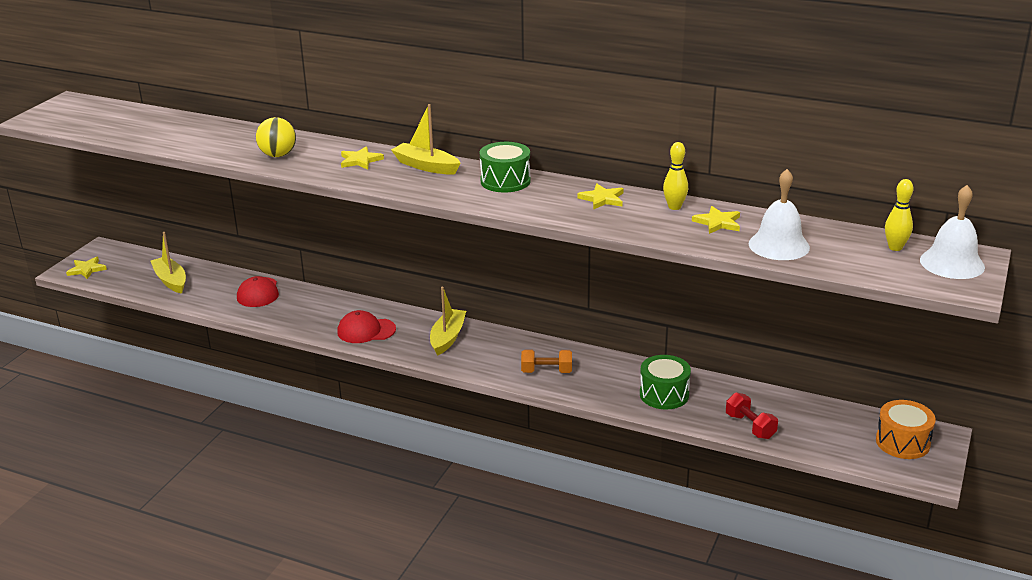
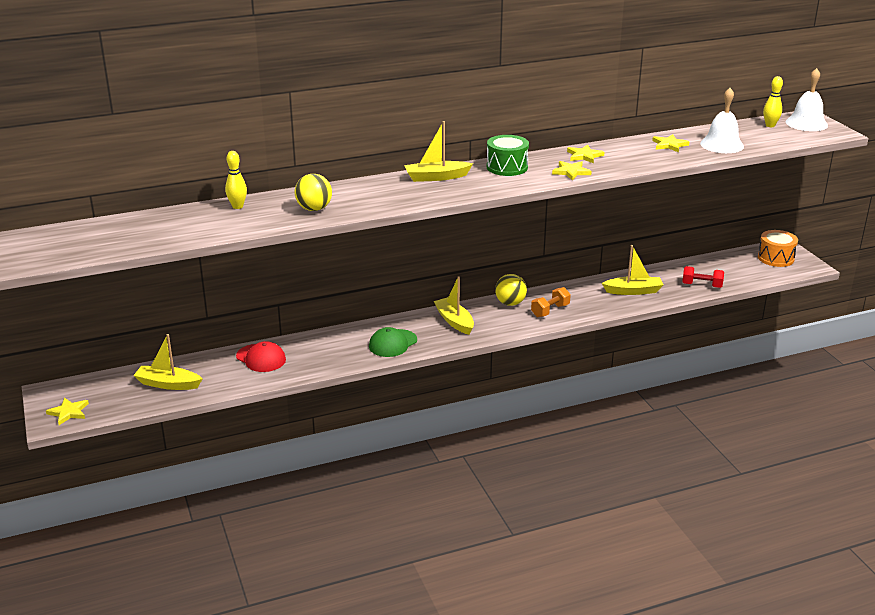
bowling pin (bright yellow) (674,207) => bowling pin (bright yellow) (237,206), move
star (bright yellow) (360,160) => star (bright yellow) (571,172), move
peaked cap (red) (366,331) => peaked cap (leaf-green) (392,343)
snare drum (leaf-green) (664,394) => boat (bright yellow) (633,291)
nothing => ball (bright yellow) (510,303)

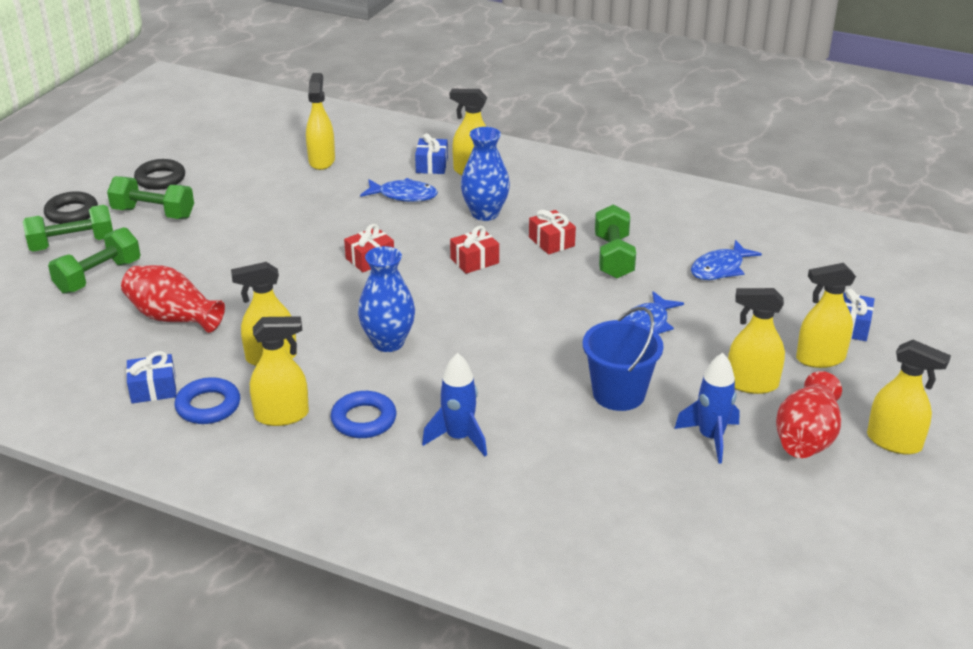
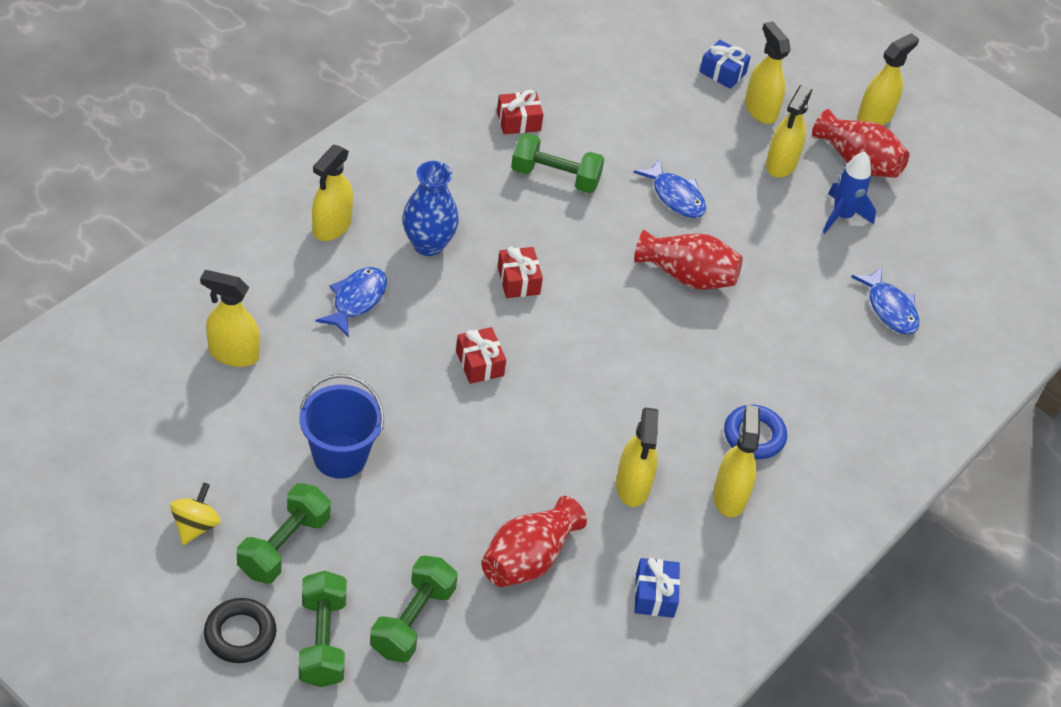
present (blue) (432,165) => nothing
hoop (ebony) (160,179) => spinning top (bright yellow) (195,526)
present (red) (551,241) => present (red) (518,121), move
dumbbell (leaf-green) (98,277) => dumbbell (leaf-green) (412,621), 60 degrees clockwise
fish (blue) (720,268) => fish (blue) (890,308), move
tall vase (blue) (388,342) => nothing
spray bottle (bright yellow) (820,358) => spray bottle (bright yellow) (760,110), 150 degrees clockwise
pail (blue) (619,394) => pail (blue) (340,456), move
spaceship (blue) (459,438) => nothing
hoop (blue) (208,406) => nothing
nothing => tall vase (red) (687,276)

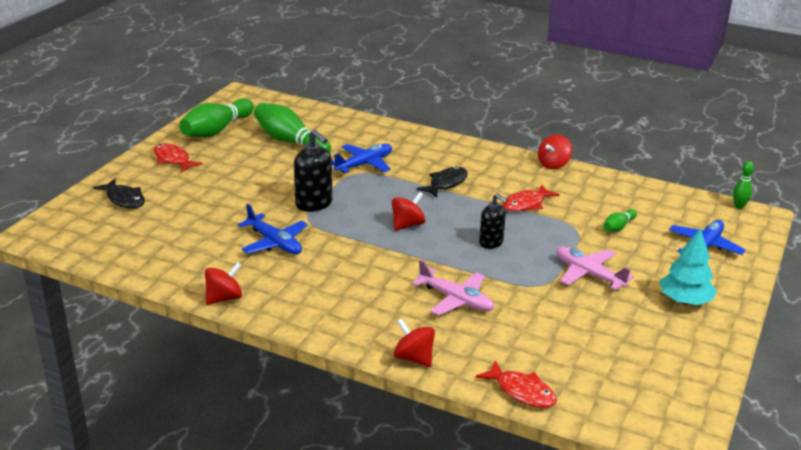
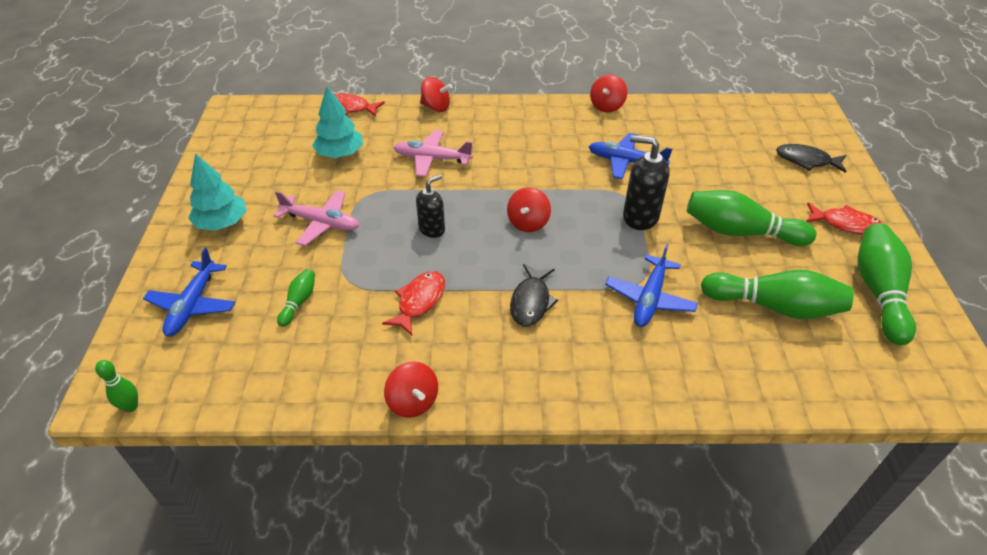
spinning top (red) (553,164) => spinning top (red) (413,401), 135 degrees clockwise
soap pump (ebony) (491,243) => soap pump (ebony) (432,229), 120 degrees clockwise
nothing => tree (teal) (340,154)
nothing => bowling pin (leaf-green) (740,232)

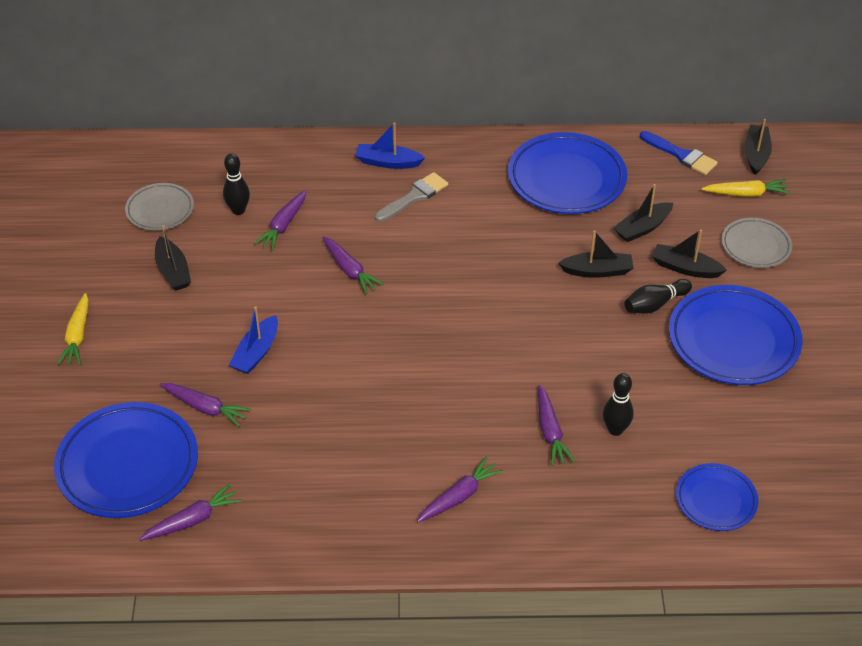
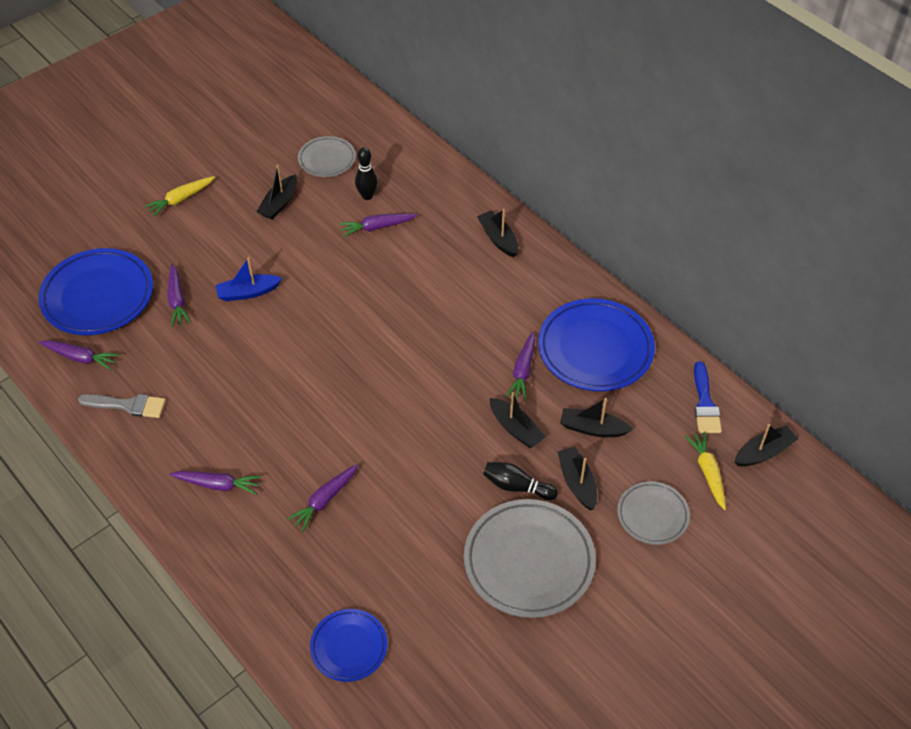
boat (blue) (388,162) => boat (ebony) (498,239)
paintbrush (grey) (414,197) => paintbrush (grey) (127,405), move
root vegetable (bright yellow) (746,194) => root vegetable (bright yellow) (708,473), 150 degrees counterclockwise
root vegetable (purple) (349,270) => root vegetable (purple) (523,371), move
flat dish (blue) (733,340) => flat dish (grey) (529,561)
bowling pin (ebony) (615,430) => nothing

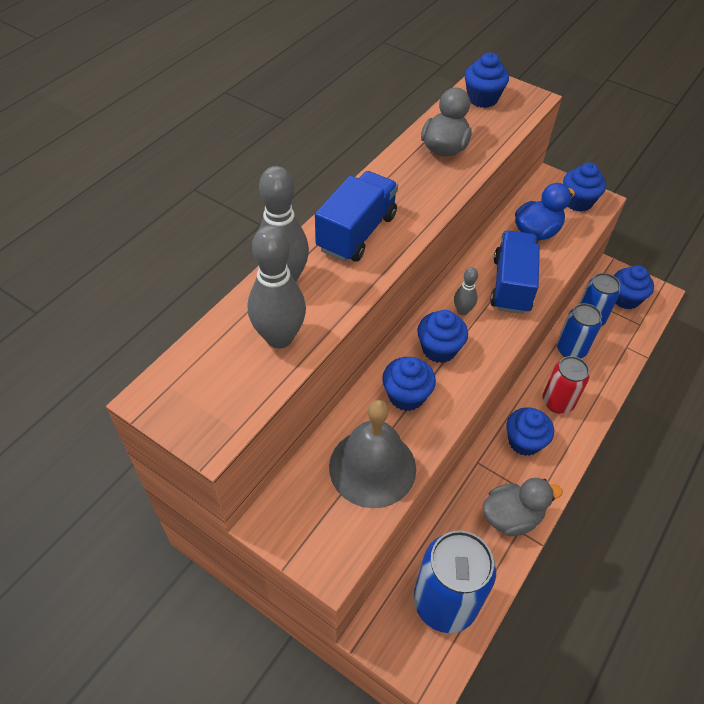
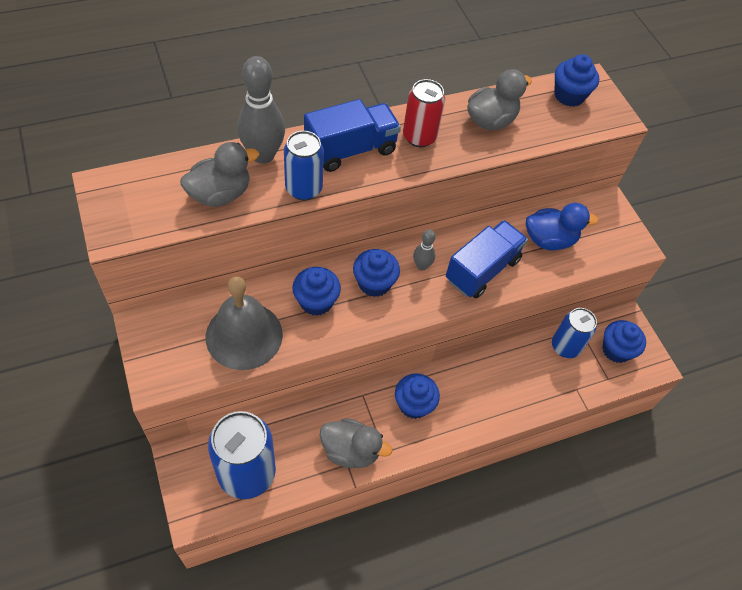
fairy cake (blue) (577,202) => nothing
bowling pin (grey) (279,337) => toy duck (grey) (220,194)
can (blue) (571,349) => can (blue) (304,189), move
can (red) (557,402) => can (red) (419,137), move

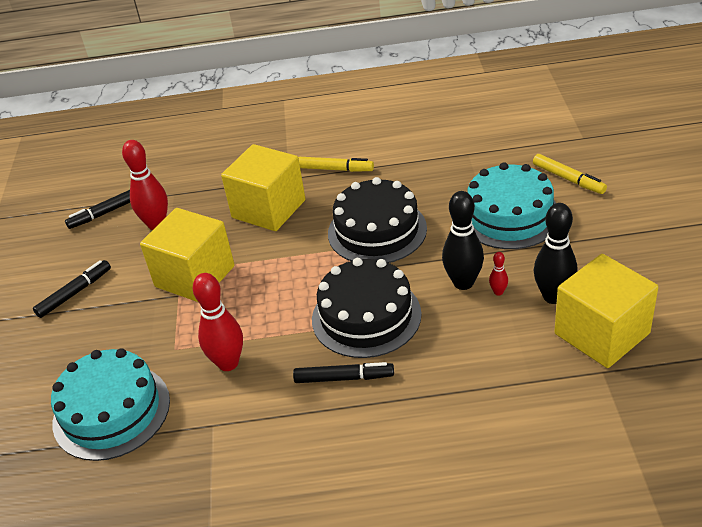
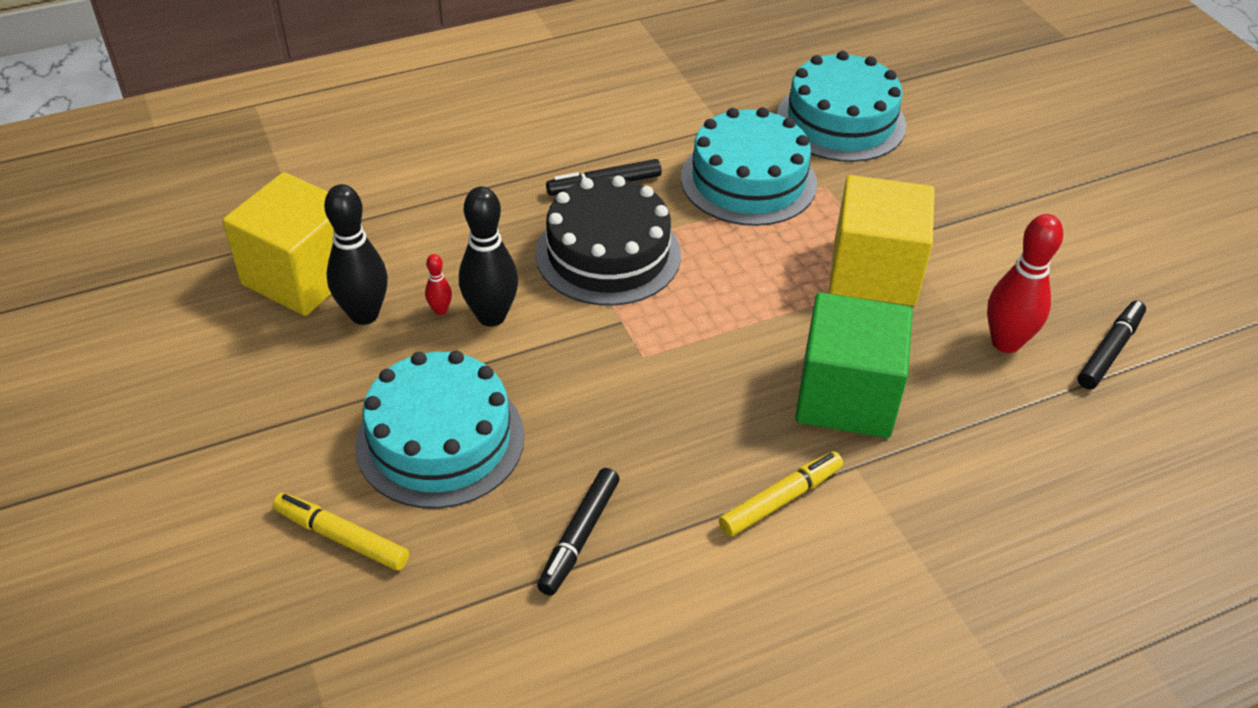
block (bright yellow) (268,209) => block (leaf-green) (846,396)
marker (bright yellow) (335,169) => marker (bright yellow) (781,500), 150 degrees clockwise
layer cake (ebony) (377,231) => nothing
marker (ebony) (75,293) => marker (ebony) (579,537), move
bowling pin (red) (228,363) => layer cake (teal) (748,180)

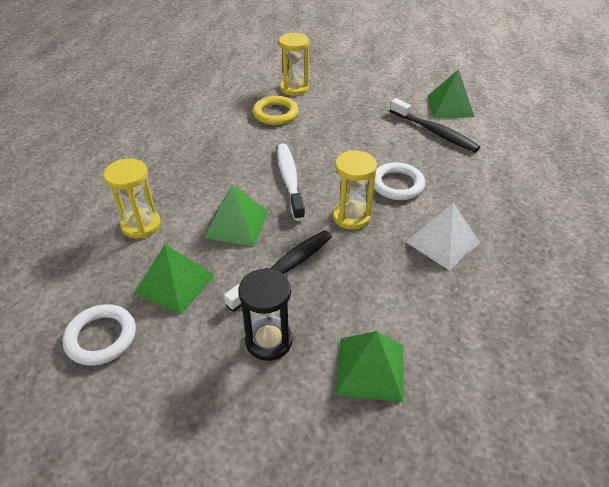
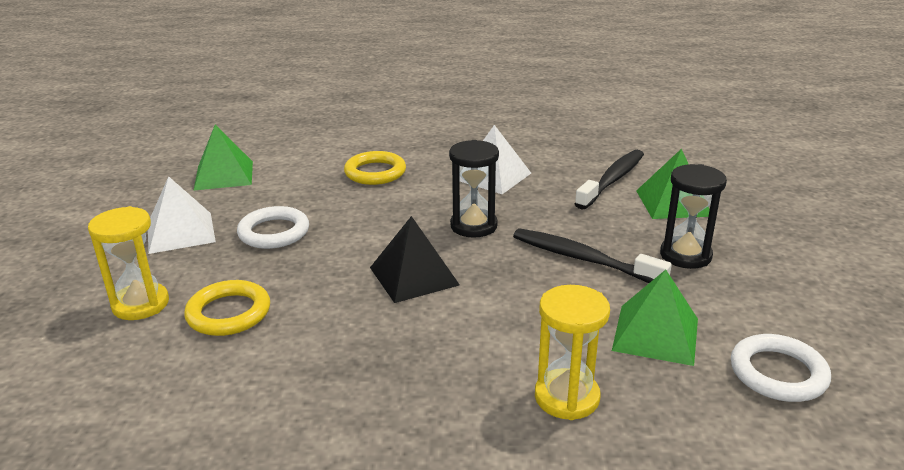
dental brush (ebony) (435,132) => dental brush (ebony) (612,180), move
dental brush (pure white) (289,180) => solid pyramid (ebony) (414,276)
hourglass (bright yellow) (351,216) => hourglass (ebony) (473,226)
hoop (pure white) (397,184) => hoop (pure white) (274,232), move
solid pyramid (leaf-green) (236,224) => nothing
nothing => hoop (bright yellow) (375,172)
nothing => solid pyramid (pure white) (180,232)

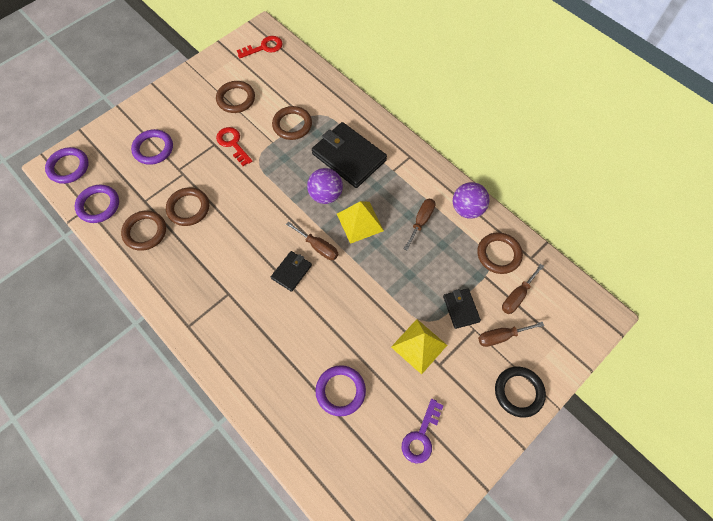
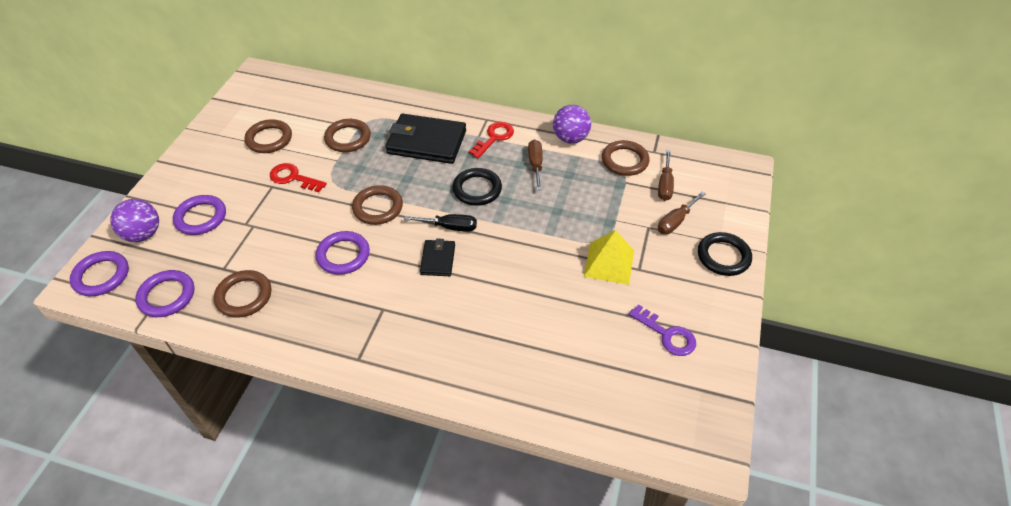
door key (red) (264,47) => door key (red) (494,138), move
ball (purple) (325,195) => ball (purple) (143,234), move
hoop (brown) (188,208) => hoop (brown) (378,207), move
solid pyramid (bright yellow) (360,222) => hoop (ebony) (477,189)
hand screwdriver (brown) (318,247) => hand screwdriver (ebony) (450,227)
wallet (ebony) (461,309) => nothing
hoop (purple) (340,391) => hoop (purple) (343,255), move
door key (purple) (421,436) => door key (purple) (667,335), 45 degrees counterclockwise

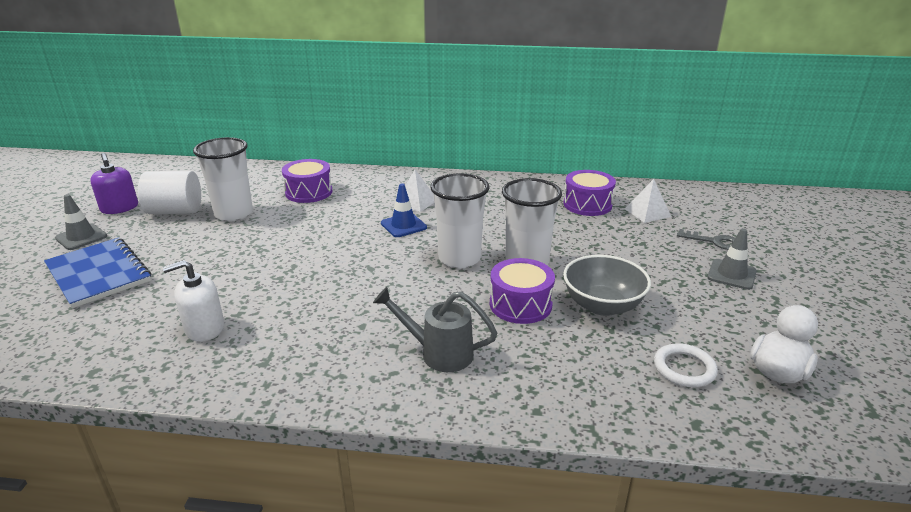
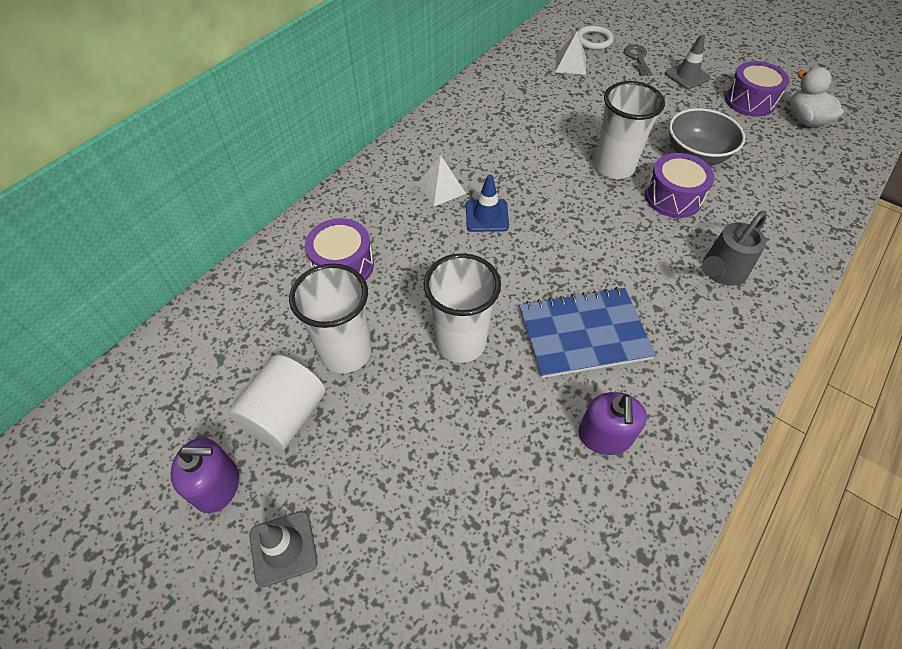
snare drum (purple) (587,204) => snare drum (purple) (750,101), move
tumbler (pure white) (459,259) => tumbler (pure white) (460,342), move
door key (grey) (714,241) => door key (grey) (637,58), 60 degrees counterclockwise
notepad (blue) (98,274) => notepad (blue) (583,334), move
soap pump (pure white) (204,328) => soap pump (purple) (604,435)
hoop (pure white) (684,368) => hoop (pure white) (593,40), move

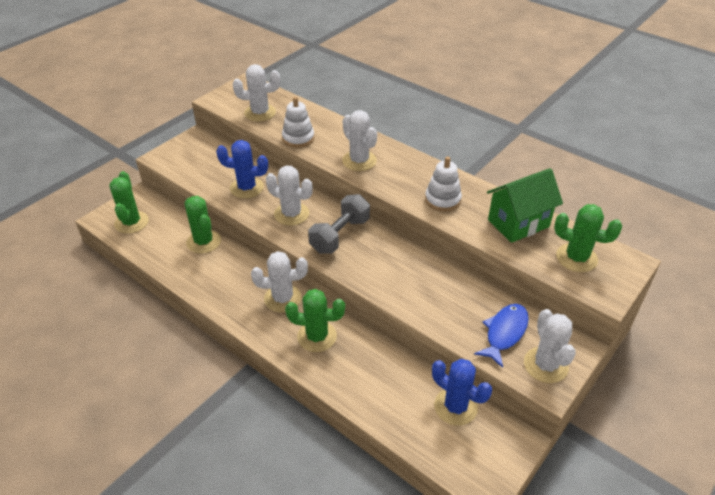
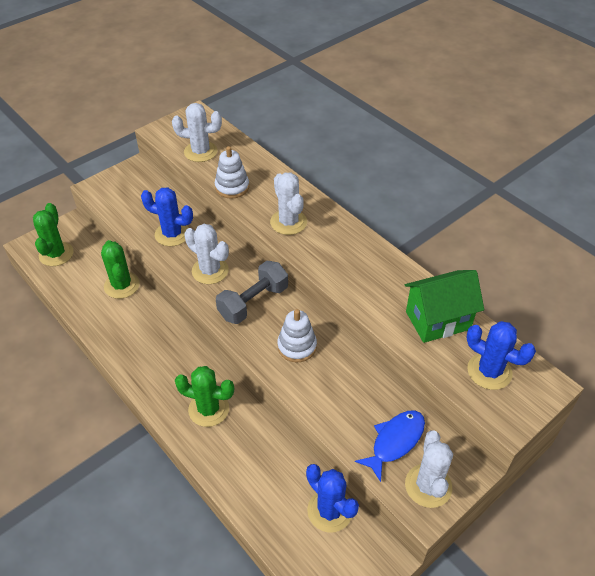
ring stacker (pure white) (442,200) => ring stacker (pure white) (297,346), move
saguaro cactus (leaf-green) (576,258) => saguaro cactus (blue) (489,371)
saguaro cactus (pure white) (282,298) => nothing

